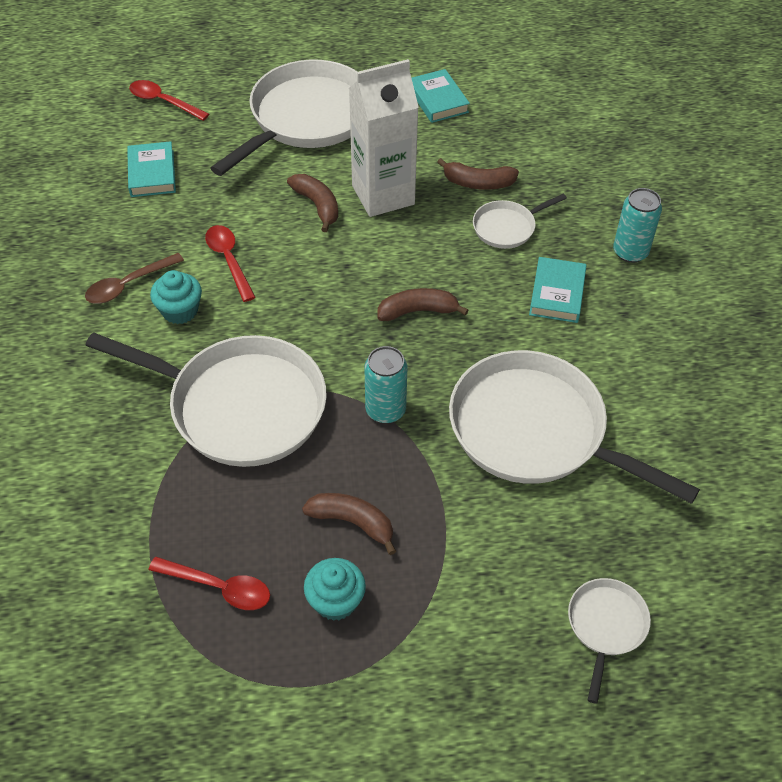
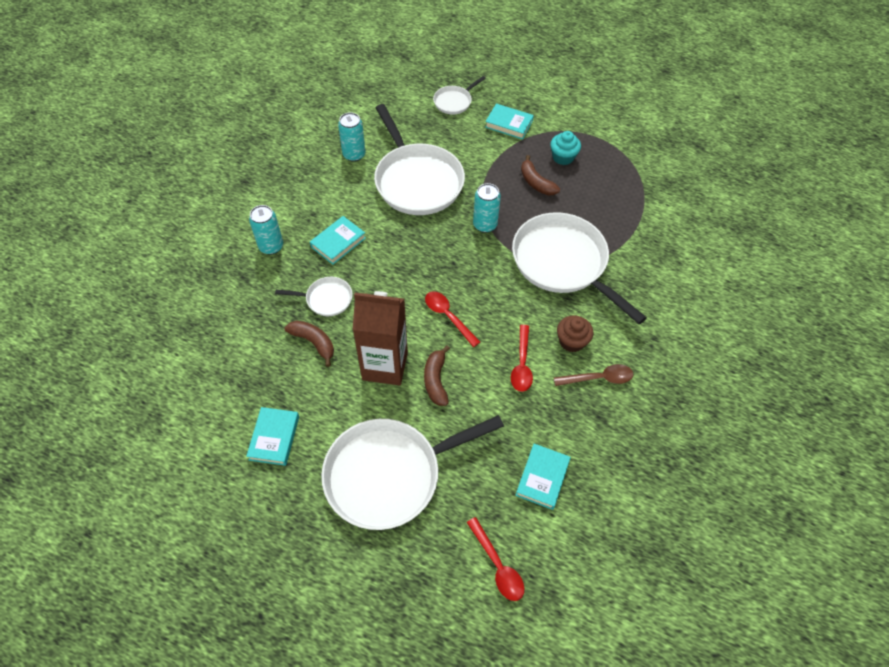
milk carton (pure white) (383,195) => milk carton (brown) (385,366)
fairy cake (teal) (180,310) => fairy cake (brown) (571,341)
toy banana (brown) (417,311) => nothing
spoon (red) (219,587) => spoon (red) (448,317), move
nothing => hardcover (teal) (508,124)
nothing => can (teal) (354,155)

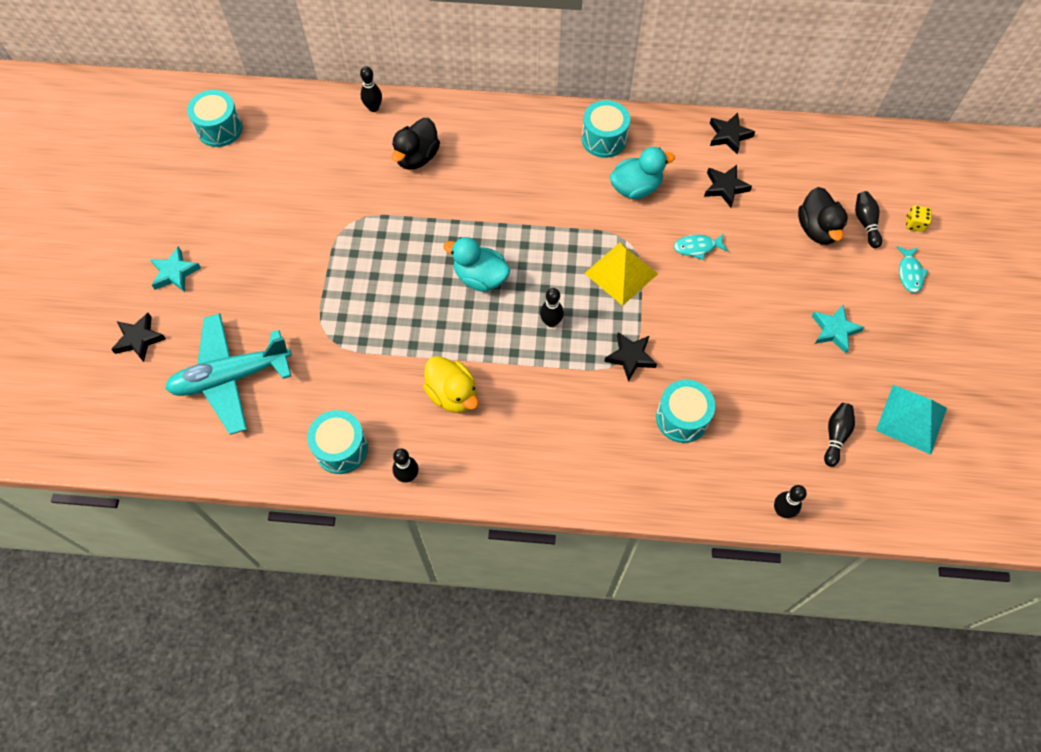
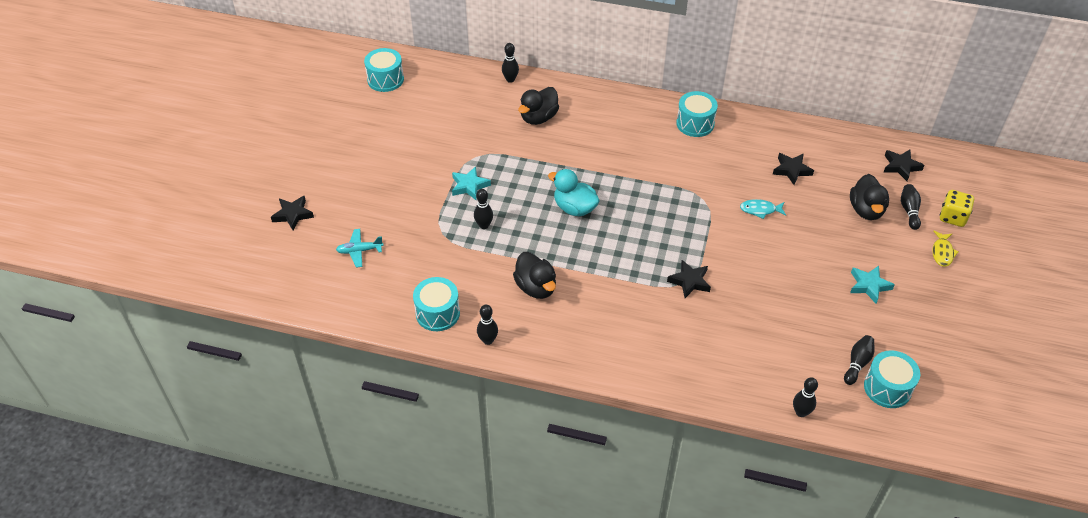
star (ebony) (729,135) => star (ebony) (901,166), move
toy duck (teal) (636,188) => nothing
dice (bright yellow) (915,224) => dice (bright yellow) (952,217), x1.55
solid pyramid (bright yellow) (621,273) => nothing
star (teal) (175,273) => star (teal) (469,186), move
fish (teal) (909,273) => fish (bright yellow) (942,252)
bowling pin (ebony) (551,322) => bowling pin (ebony) (484,225), move
aeroplane (teal) (231,377) => aeroplane (teal) (359,251), x0.46
toy duck (bright yellow) (452,394) => toy duck (ebony) (536,287)
snare drum (teal) (682,418) => snare drum (teal) (887,388), move
solid pyramid (teal) (911,419) => nothing

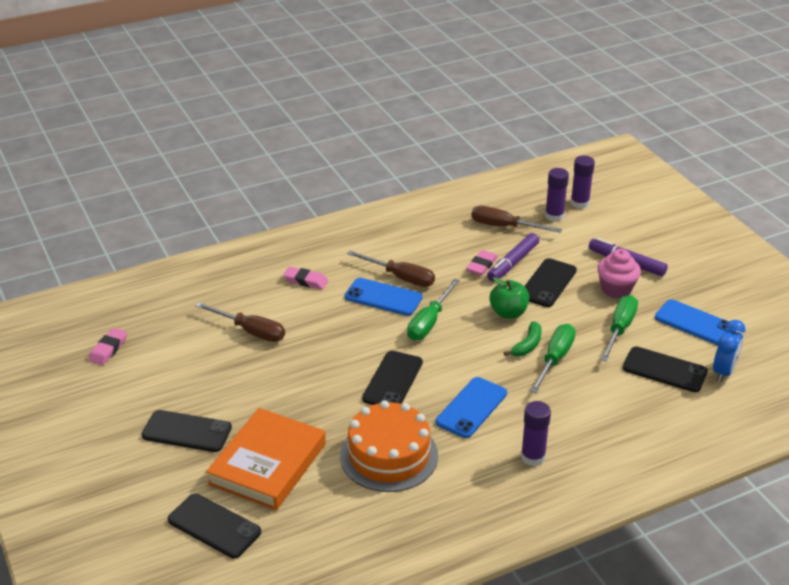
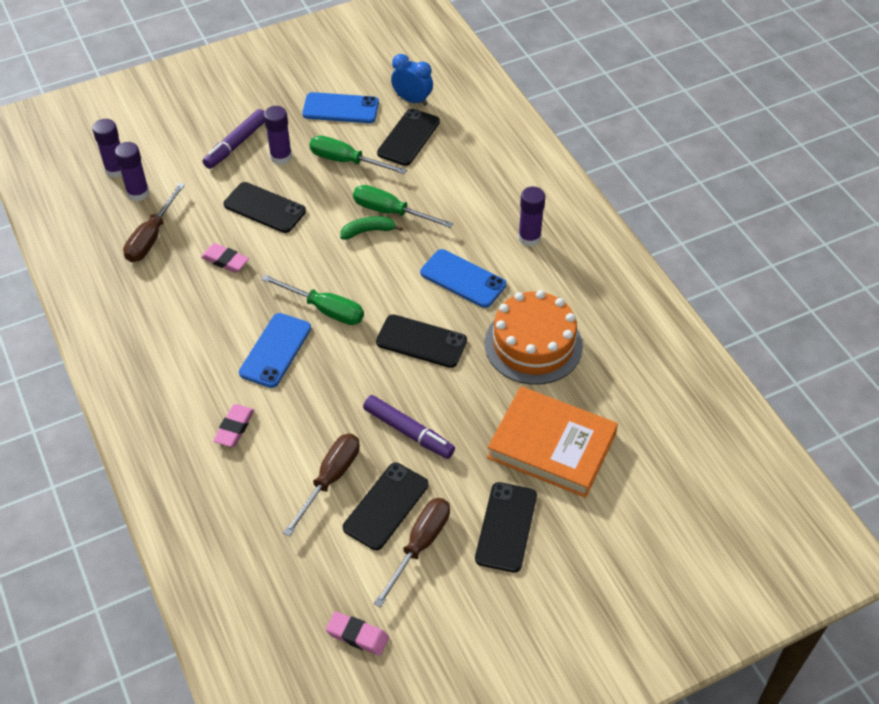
marker (purple) (513,263) => marker (purple) (408,431), move
fairy cake (rosy) (616,289) => glue stick (purple) (281,157)
hand screwdriver (brown) (400,277) => hand screwdriver (brown) (420,545), move
apple fruit (leaf-green) (508,313) => nothing
mobile phone (blue) (695,323) => mobile phone (blue) (340,108), 60 degrees clockwise
toy banana (leaf-green) (527,345) => toy banana (leaf-green) (368,231), 45 degrees counterclockwise
mobile phone (ebony) (214,526) => mobile phone (ebony) (386,506), move

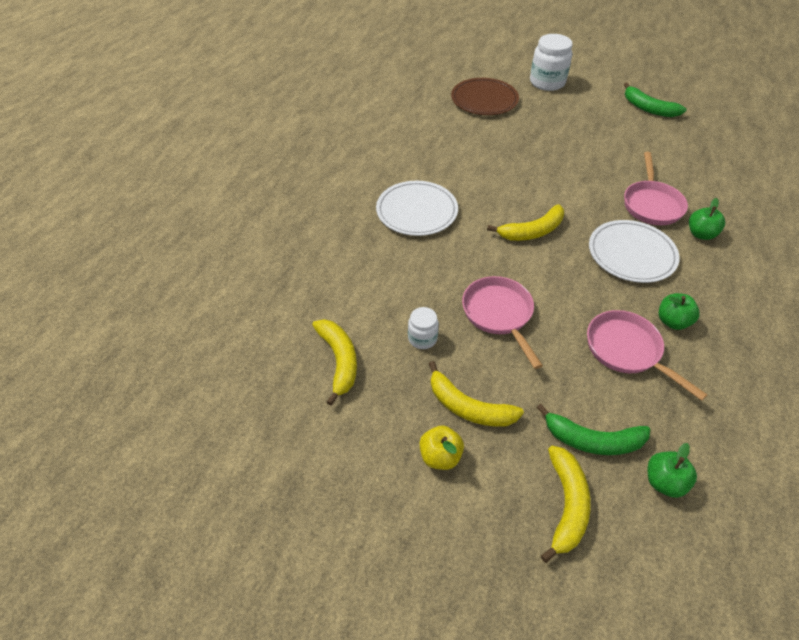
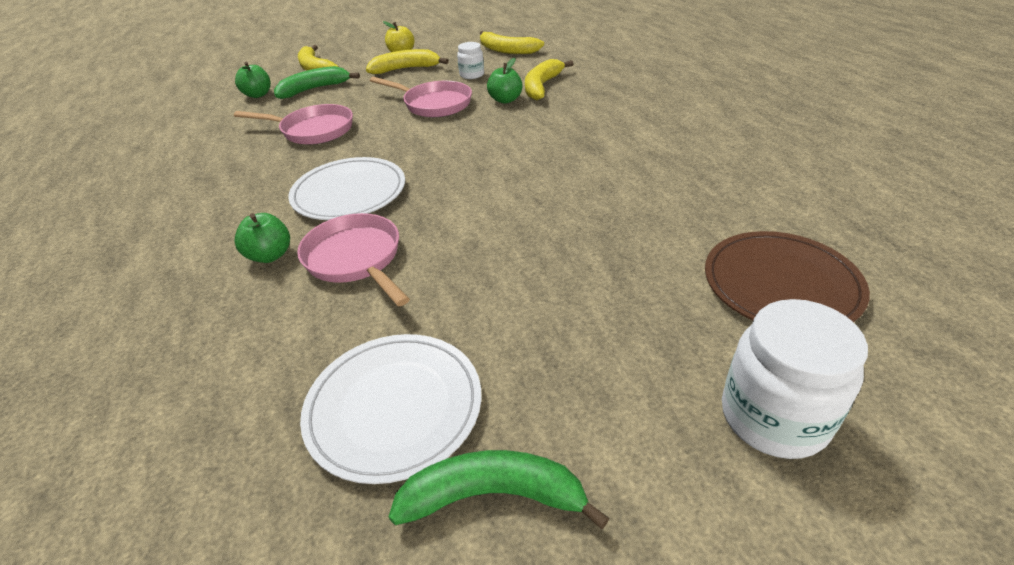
flat dish (pure white) (417,211) => flat dish (pure white) (394,407), move
toy banana (bright yellow) (532,231) => toy banana (bright yellow) (542,86), move
apple fruit (leaf-green) (672,321) => apple fruit (leaf-green) (505,100), move

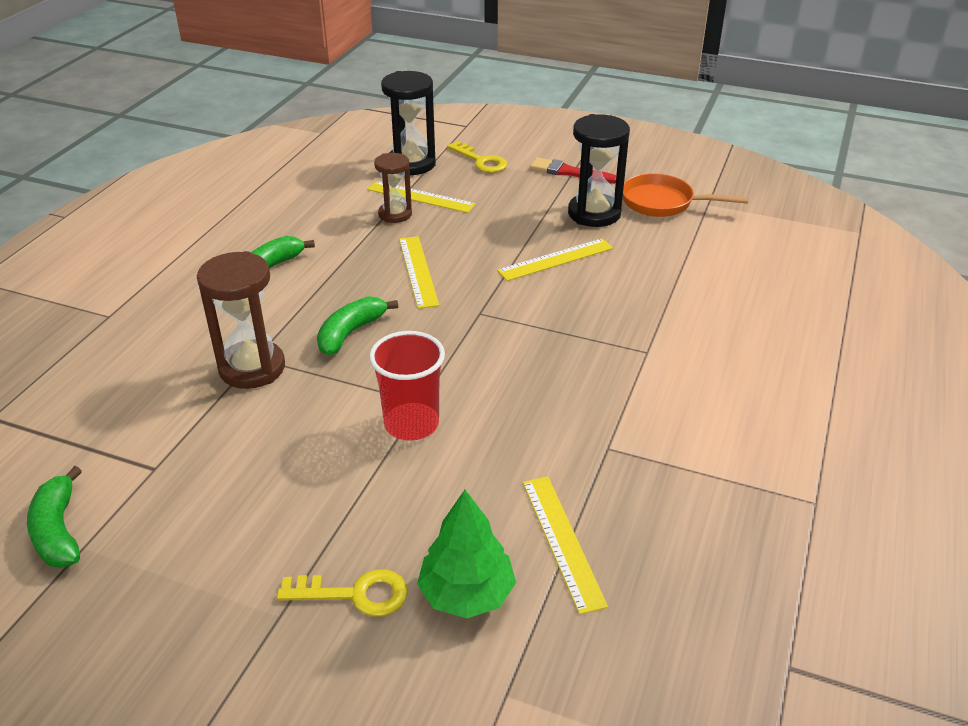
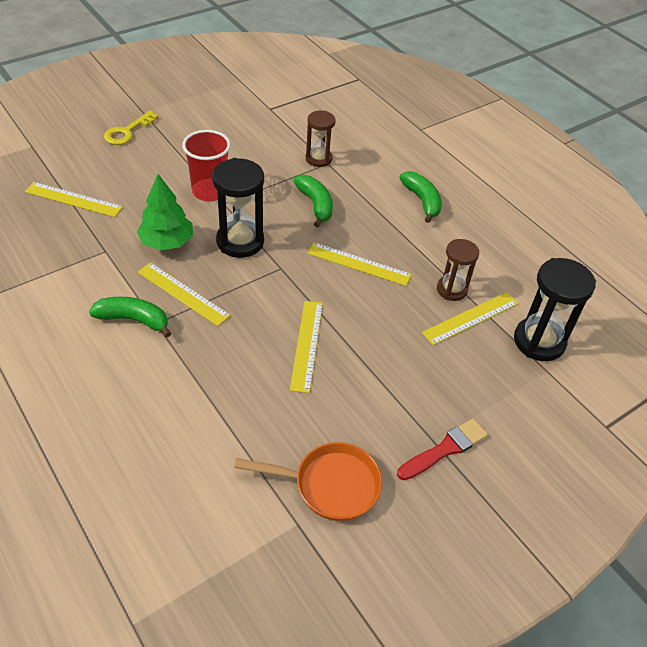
hourglass (ebony) (594,214) => hourglass (ebony) (240,241), move
door key (bright yellow) (481,161) => nothing
pan (orange-coloured) (663,203) => pan (orange-coloured) (330,485), 45 degrees clockwise
hourglass (brown) (252,368) => hourglass (brown) (318,159), x0.63
toy banana (leaf-green) (58,531) => toy banana (leaf-green) (134,320), move
tree (leaf-green) (467,594) => tree (leaf-green) (167,242), move
nothing => straightedge (bright yellow) (183,293)

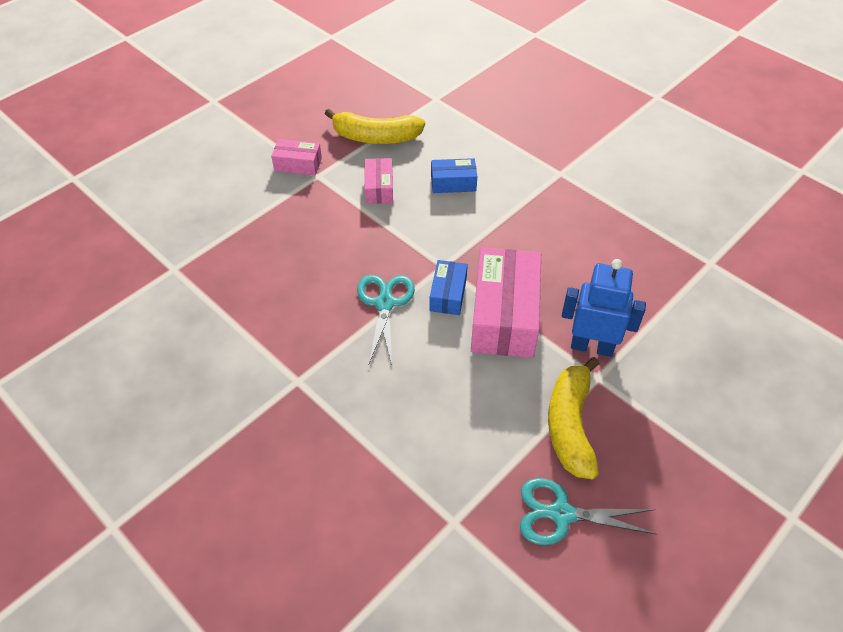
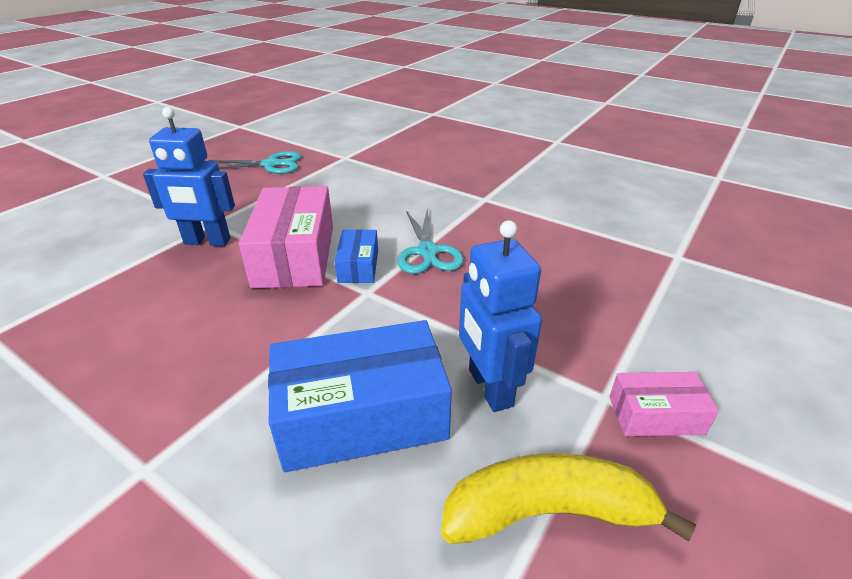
parcel (rosy) (379,188) => robot figure (blue) (489,388)
parcel (blue) (453,183) => parcel (blue) (362,416), x1.96
toy banana (bright yellow) (570,425) => nothing

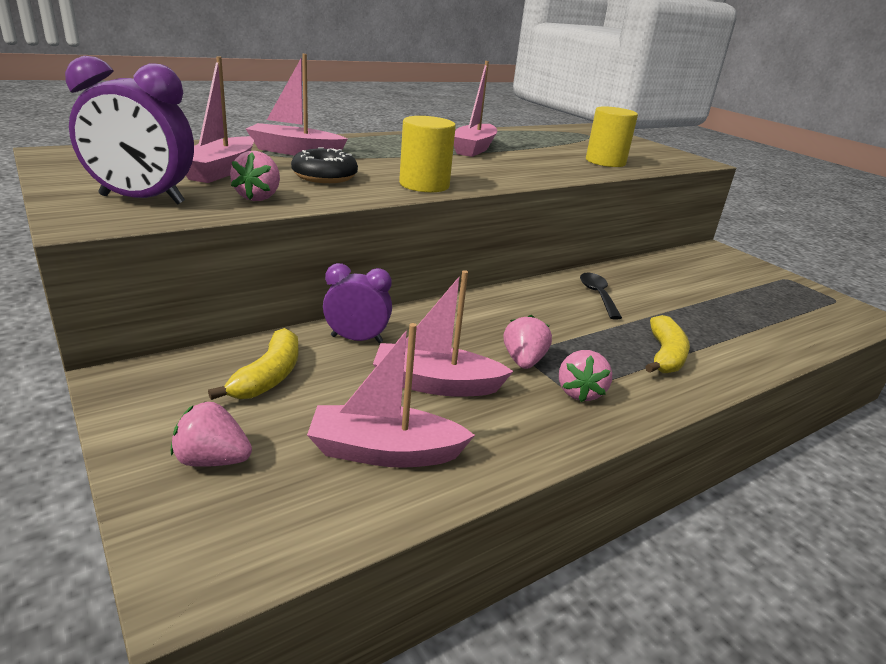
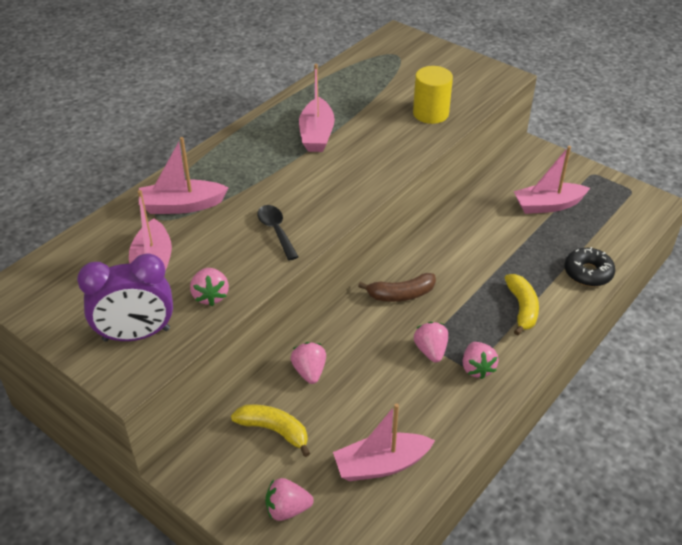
solid cylinder (bright yellow) (424,185) => nothing
doughnut (ebony) (324,176) => doughnut (ebony) (588,273), move
alarm clock (purple) (356,339) => toy strawberry (rosy) (309,371)
boat (rosy) (435,384) => boat (rosy) (548,205), move
spoon (ebony) (598,295) => spoon (ebony) (276,231), move
toy banana (bright yellow) (268,377) => toy banana (bright yellow) (274,430), 60 degrees counterclockwise
nothing => toy banana (brown) (401,294)

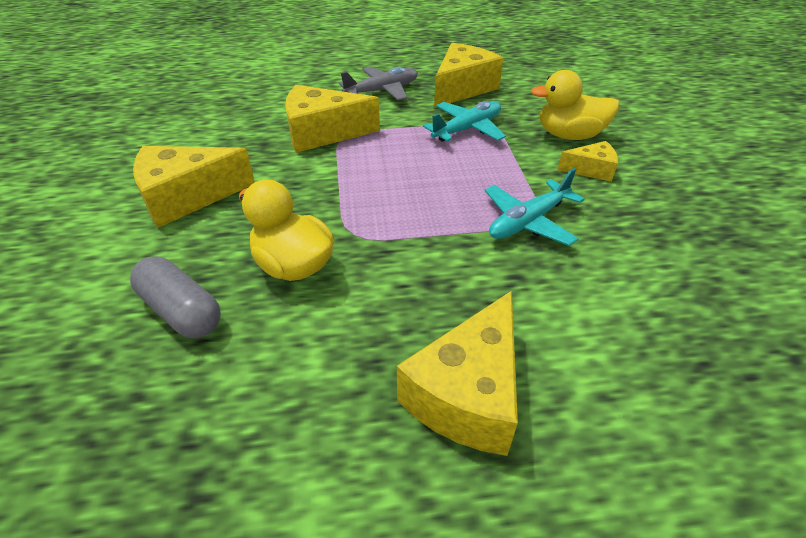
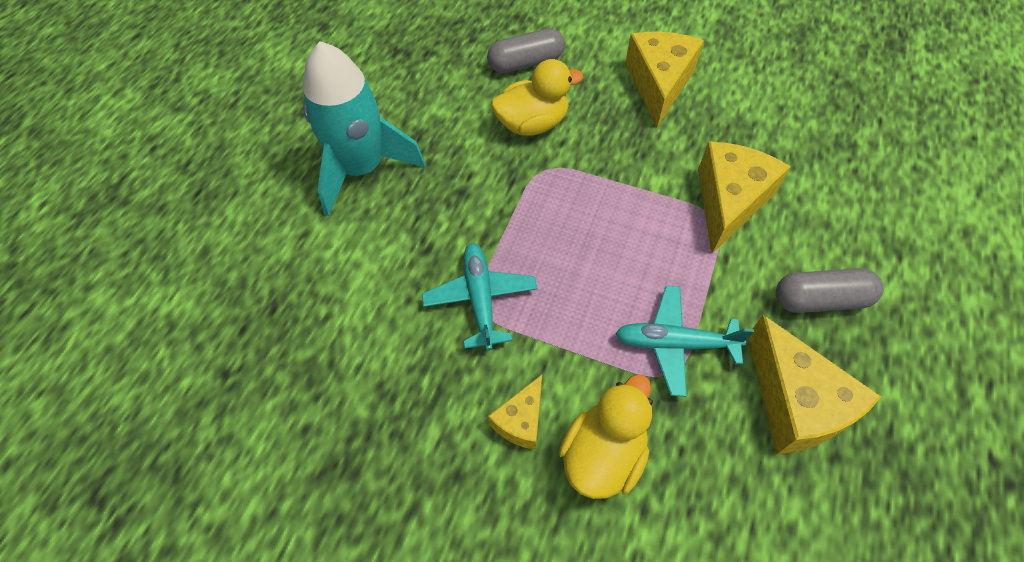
aeroplane (grey) (382,91) => capsule (grey) (820,300)
aeroplane (teal) (467,129) => aeroplane (teal) (674,344), 105 degrees clockwise
cheese wedge (bright yellow) (468,393) => spaceship (teal) (362,169)

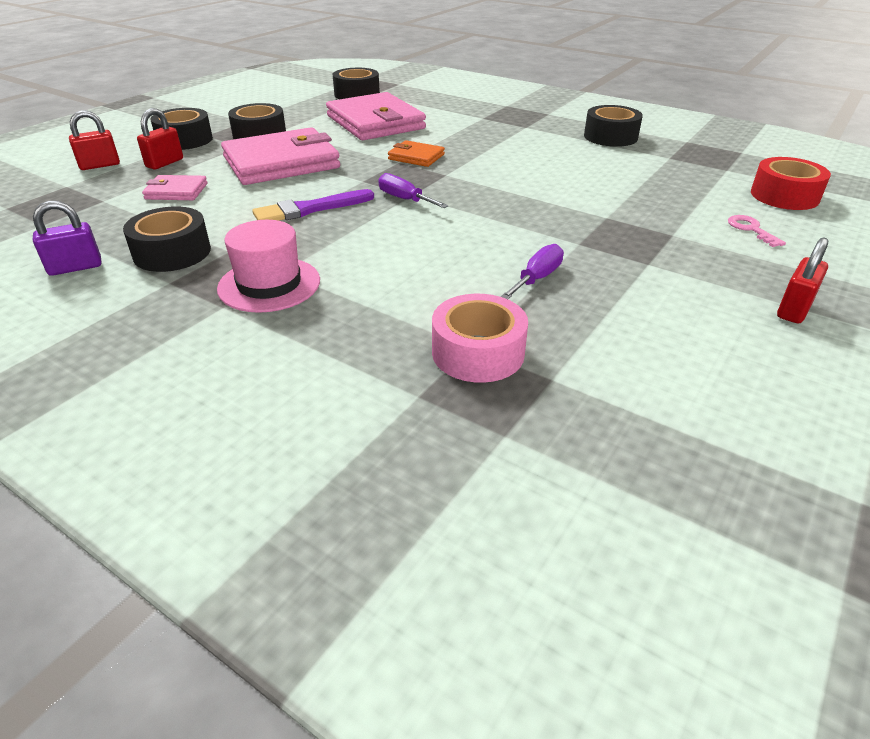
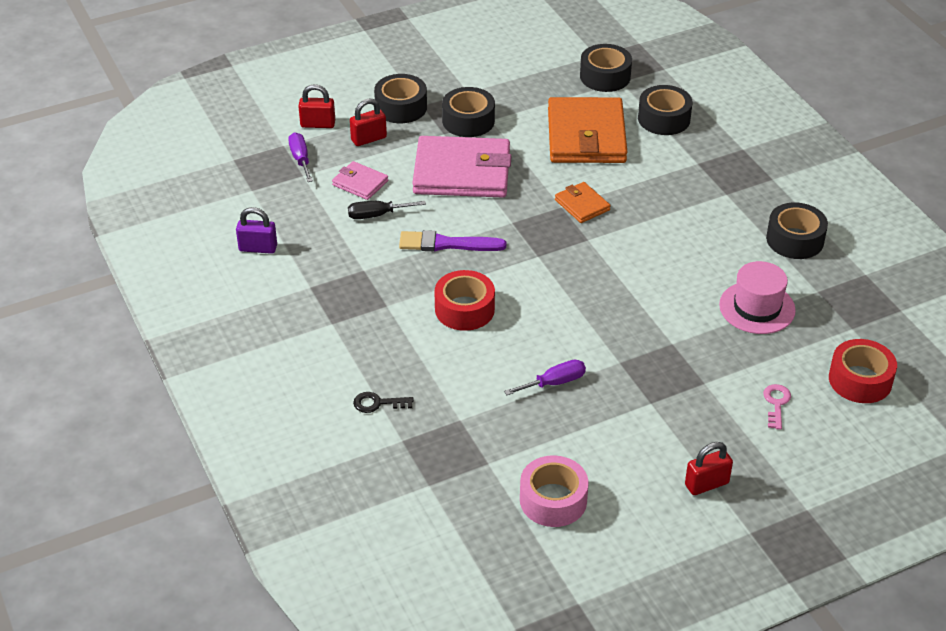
wallet (rosy) (375,122) => wallet (orange-coloured) (586,136)
hand screwdriver (purple) (405,199) => hand screwdriver (purple) (300,159), move
sticky tape (ebony) (172,252) => sticky tape (ebony) (664,119), move
hat (rosy) (269,284) => hat (rosy) (757,308), move
sticky tape (rosy) (478,352) => sticky tape (rosy) (553,500), move
nothing => hand screwdriver (ebony) (377,215)
nothing => sticky tape (red) (464,309)
nothing => door key (ebony) (378,403)

